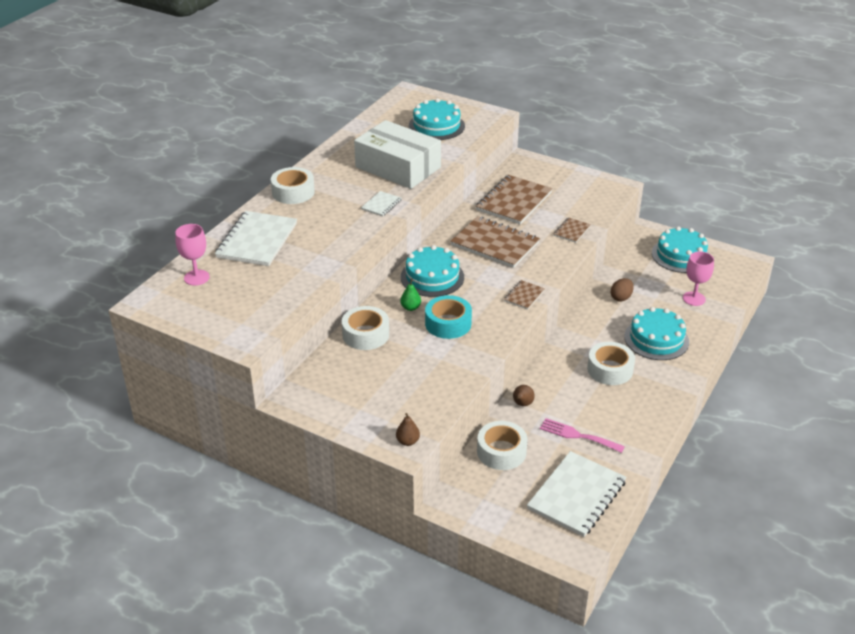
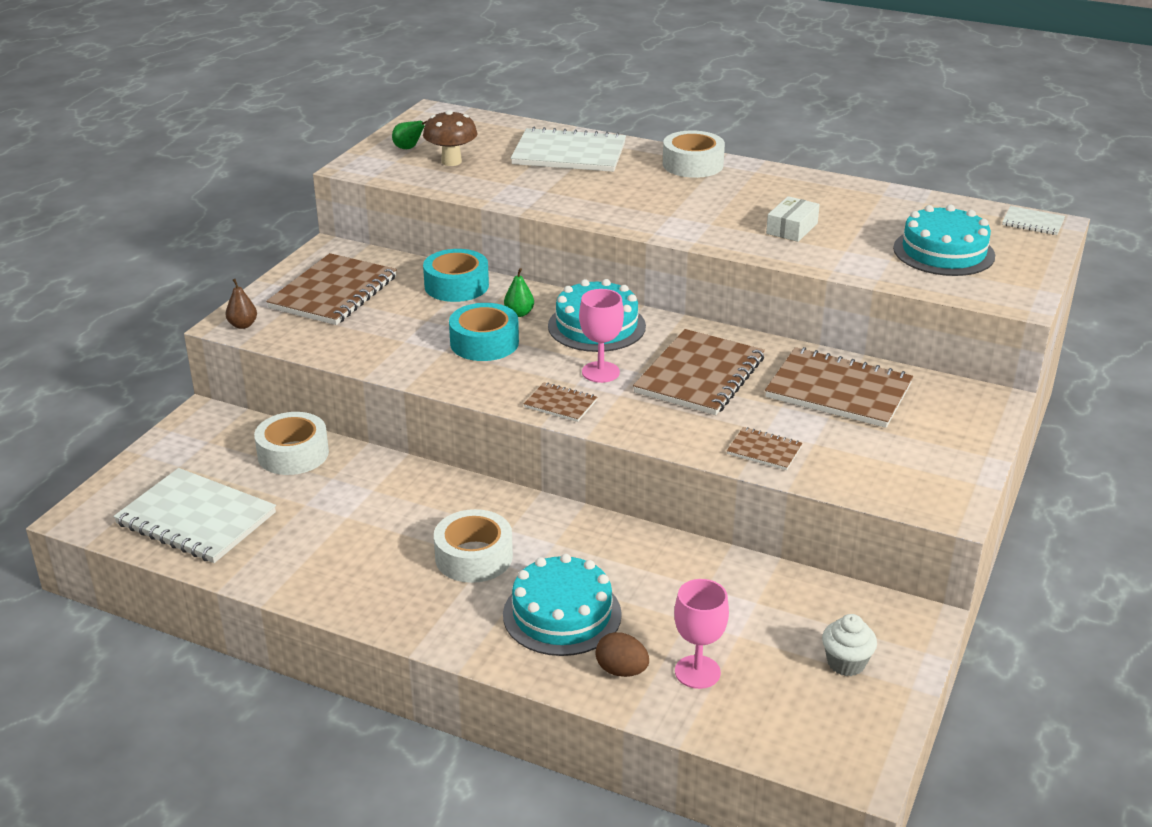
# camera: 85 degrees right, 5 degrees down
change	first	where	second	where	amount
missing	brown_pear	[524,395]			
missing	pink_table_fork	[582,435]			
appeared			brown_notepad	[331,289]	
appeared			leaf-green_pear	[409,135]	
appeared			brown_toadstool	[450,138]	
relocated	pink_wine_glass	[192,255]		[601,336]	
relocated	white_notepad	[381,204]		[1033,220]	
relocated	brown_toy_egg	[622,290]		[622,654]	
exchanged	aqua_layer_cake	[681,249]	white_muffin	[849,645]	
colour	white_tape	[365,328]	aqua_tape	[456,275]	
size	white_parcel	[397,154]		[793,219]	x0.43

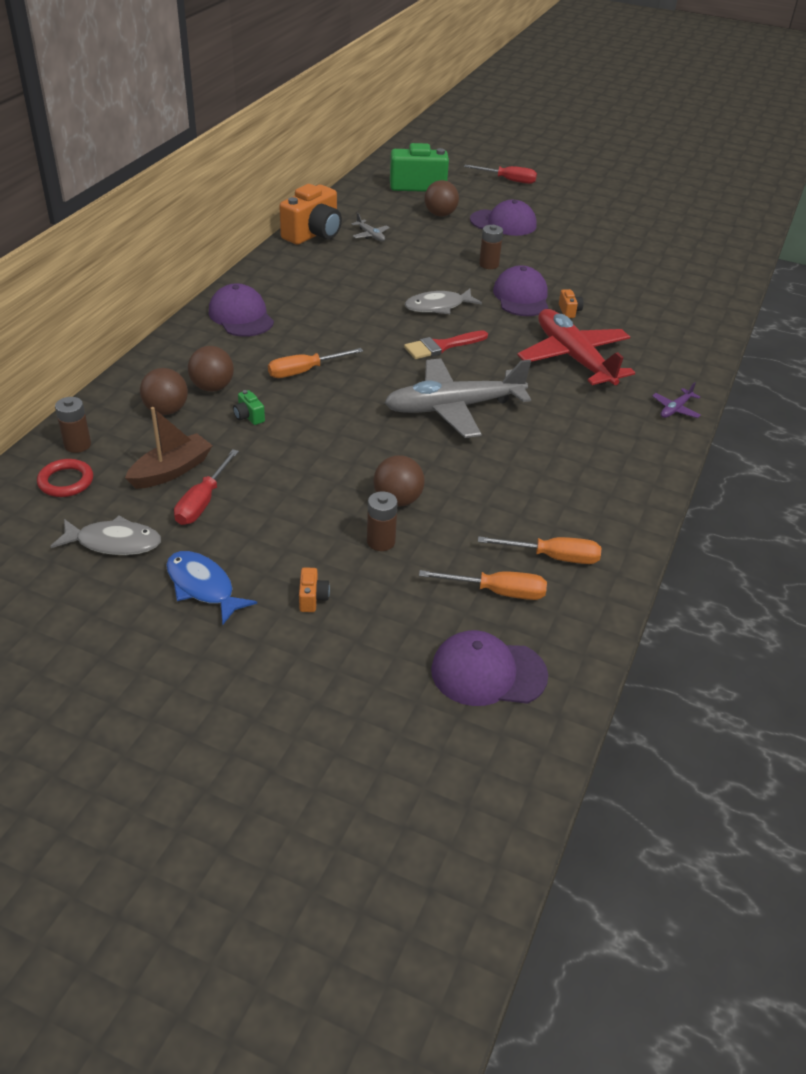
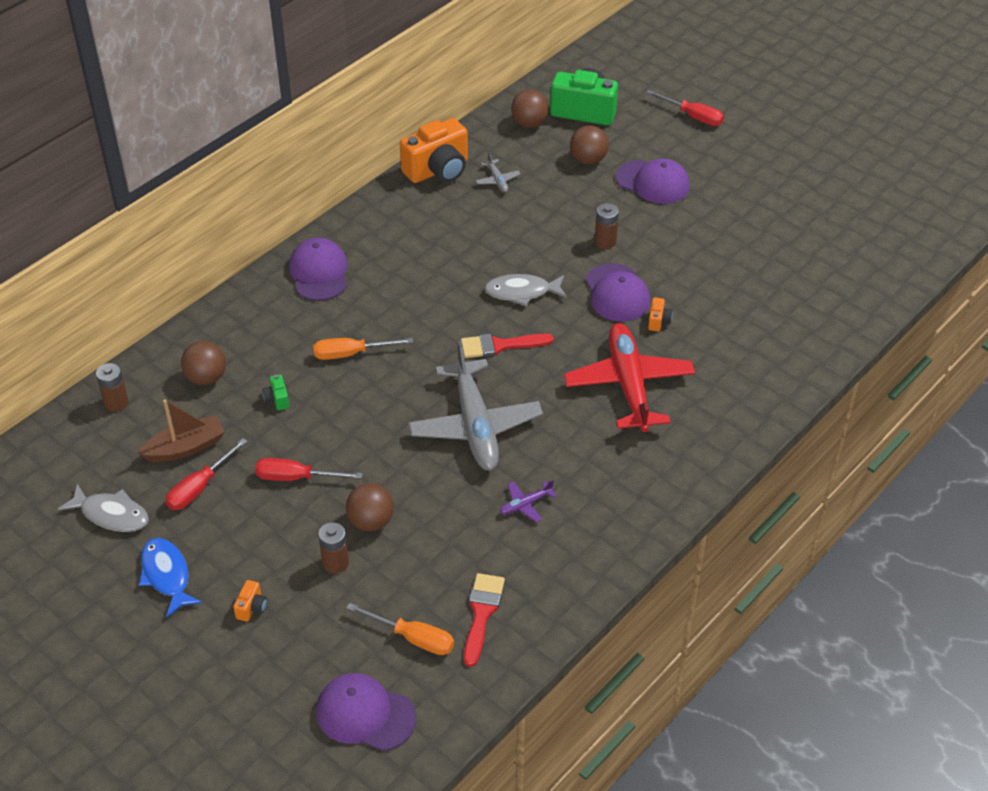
# camera: 20 degrees right, 5 degrees up
change	first	where	second	where	amount
missing	scarlet_ring	[65,478]			
appeared			scarlet_hand_screwdriver	[309,469]	
relocated	brown_play_ball	[211,369]		[530,109]	
relocated	violet_toy_plane	[676,400]		[528,501]	
exchanged	bright_orange_hand_screwdriver	[539,550]	scarlet_paint_brush	[484,620]	
spun	gray_toy_plane	[457,398]		[476,405]	105 degrees counterclockwise
spun	violet_cap	[520,290]		[618,292]	150 degrees clockwise

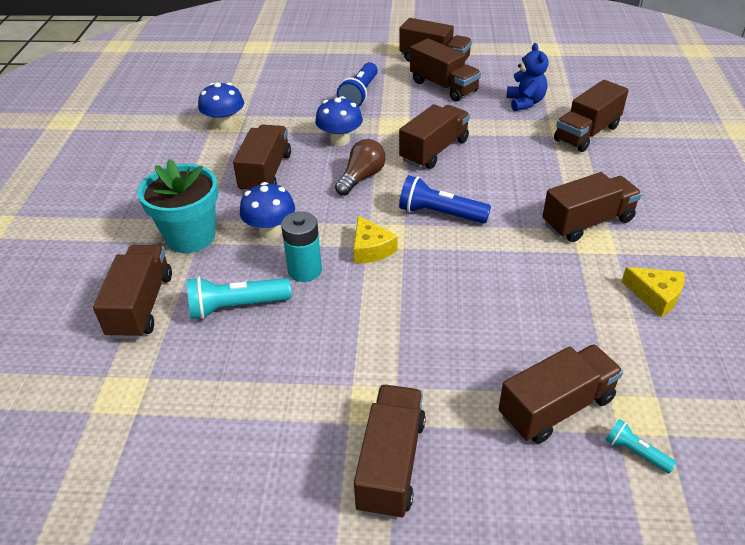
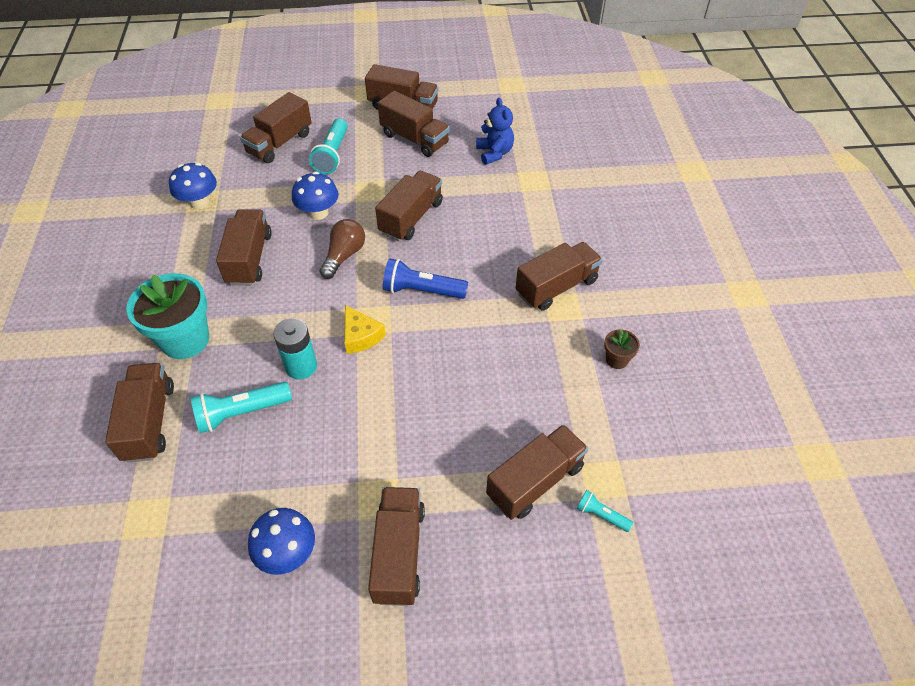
# camera: 10 degrees left, 10 degrees up
change	first	where	second	where	amount
relocated	royal_blue_toadstool	[267,210]		[281,541]	
relocated	brown_lorry	[591,116]		[276,127]	
exchanged	golden_cheese_wedge	[653,292]	brown_plant_pot	[622,349]	
colour	royal_blue_torch	[357,84]	aqua_torch	[328,146]	

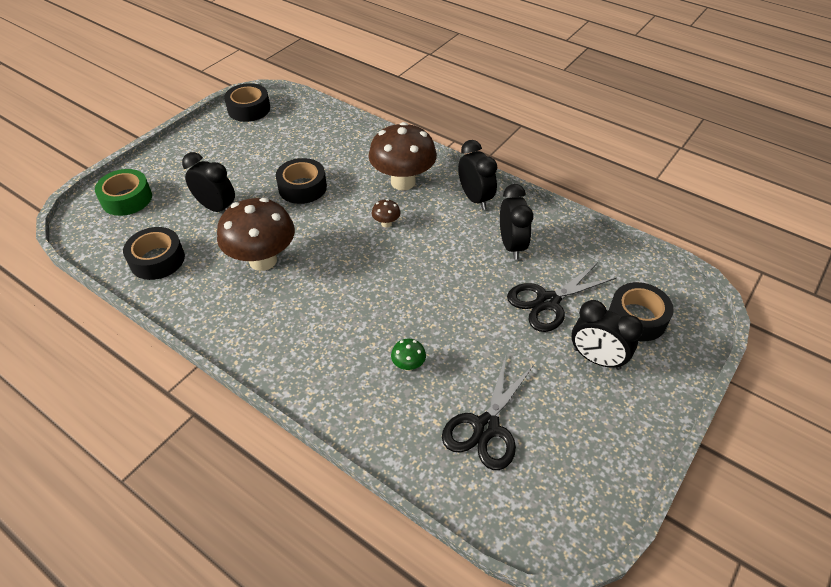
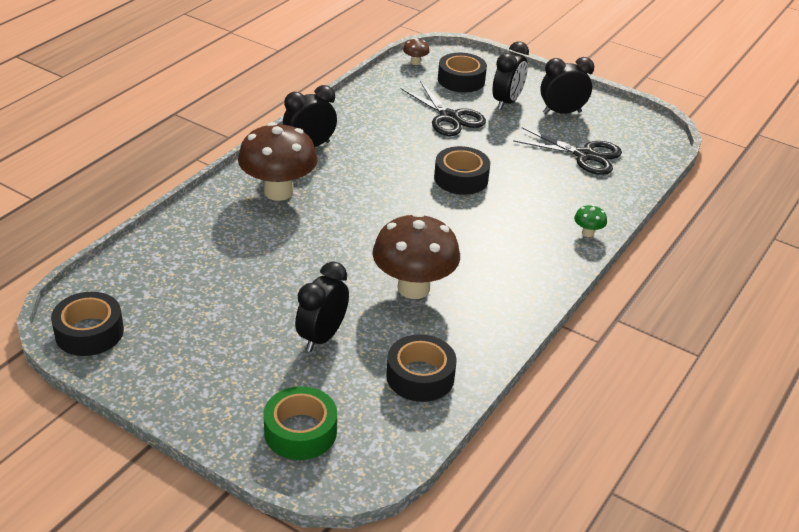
# camera: 95 degrees left, 10 degrees down
change	first	where	second	where	amount
relocated	jet-black_tape	[301,181]		[462,170]	
relocated	brown_toadstool	[386,213]		[416,51]	
relocated	leaf-green_toadstool	[408,355]		[590,221]	
relocated	jet-black_bedside_clock	[516,222]		[567,85]	

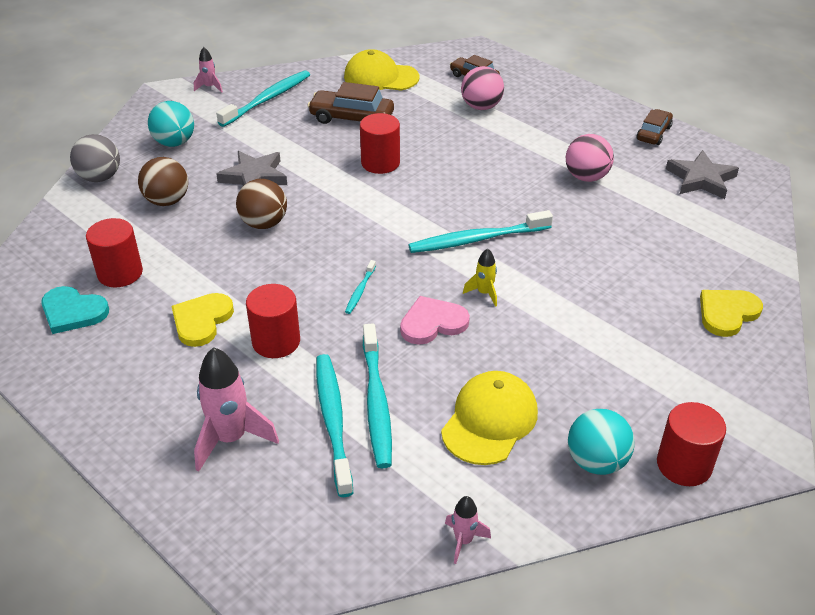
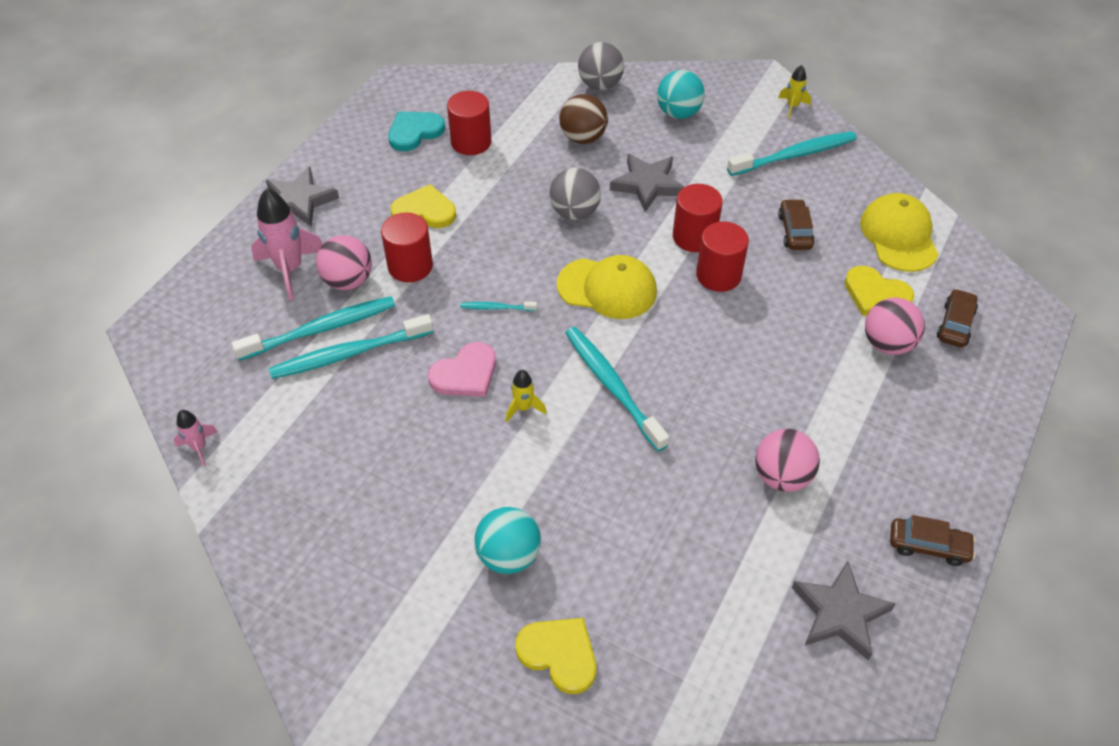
# camera: 75 degrees right, 10 degrees up
change	first	where	second	where	amount
appeared			gray_star	[302,197]	
appeared			pink_play_ball	[344,262]	
appeared			golden_heart	[880,291]	
relocated	golden_cap	[489,418]		[607,287]	
relocated	aqua_play_ball	[601,442]		[507,540]	
relocated	scarlet_solid_cylinder	[691,444]		[698,218]	
colour	pink_spaceship	[208,70]	golden_spaceship	[794,91]	
colour	brown_play_ball	[261,204]	gray_play_ball	[575,194]	
spun	aqua_heart	[75,310]		[416,131]	45 degrees clockwise
spun	aqua_toothbrush	[263,98]		[792,153]	45 degrees counterclockwise
spun	pink_heart	[435,320]		[462,369]	90 degrees clockwise
size	brown_car	[350,103]		[796,224]	x0.65

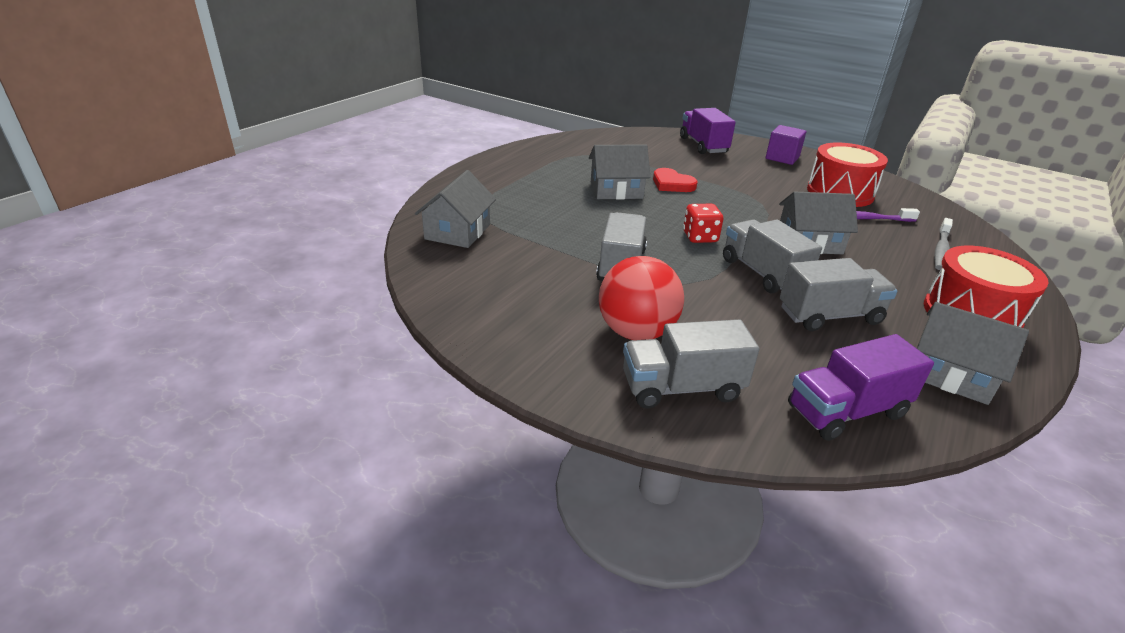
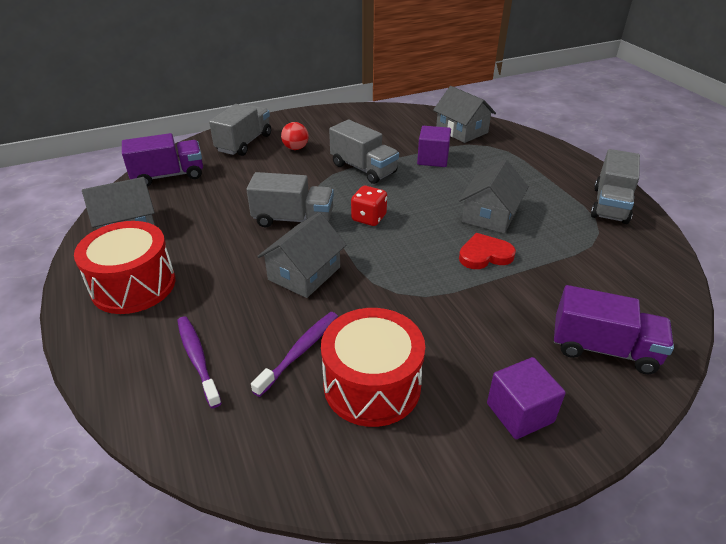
# camera: 125 degrees right, 5 degrees up
change	first	where	second	where	amount
appeared			violet_cube	[434,146]	
relocated	gray_lorry	[839,294]		[615,186]	
colour	gray_toothbrush	[943,244]	violet_toothbrush	[199,362]	
spun	violet_lorry	[861,387]		[162,160]	60 degrees clockwise
size	scarlet_play_ball	[641,298]		[295,136]	x0.53

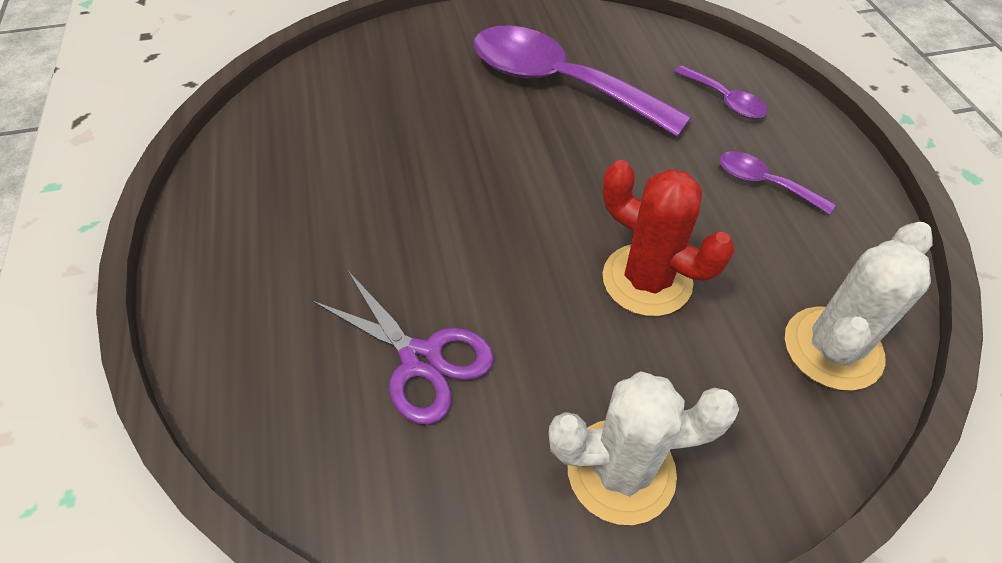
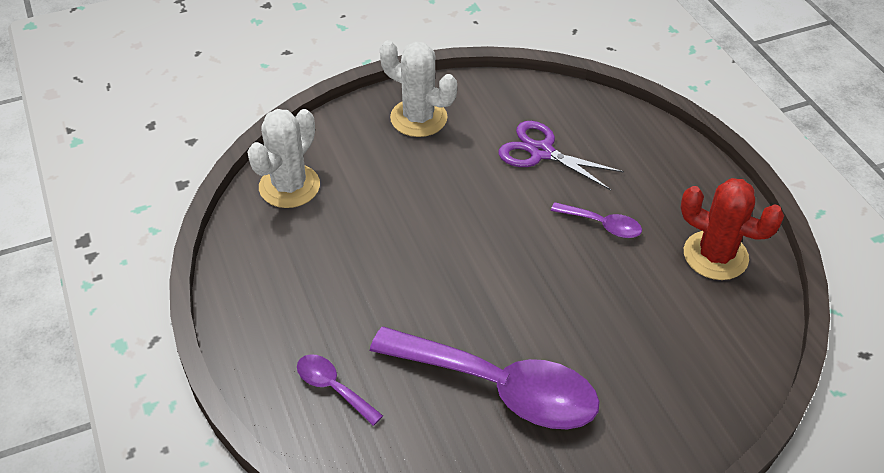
# camera: 170 degrees right, 5 degrees down
change	first	where	second	where	amount
relocated	scarlet_saguaro_cactus	[669,238]		[732,229]	
relocated	violet_tablespoon	[777,183]		[596,220]	
spun	white_saguaro_cactus	[643,448]		[418,88]	45 degrees clockwise

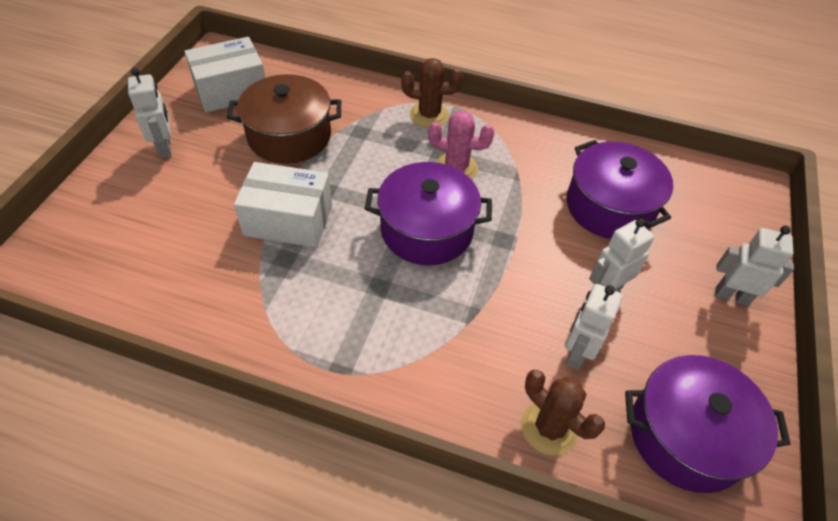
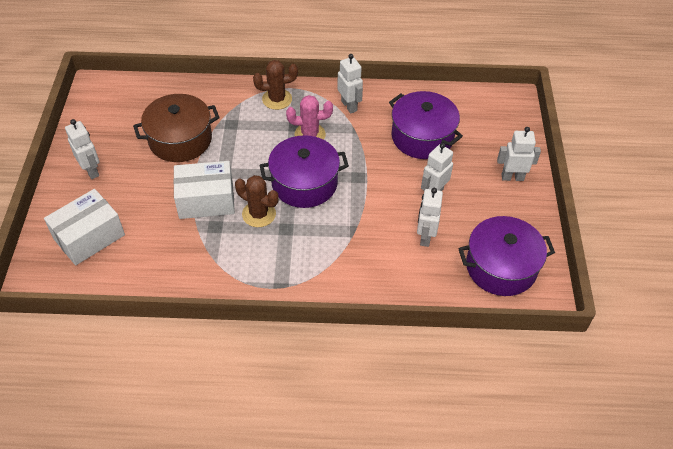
# camera: 15 degrees left, 0 degrees up
change	first	where	second	where	amount
appeared			white_robot	[350,83]	
relocated	white_parcel	[224,75]		[84,227]	
relocated	brown_saguaro_cactus	[563,413]		[257,201]	

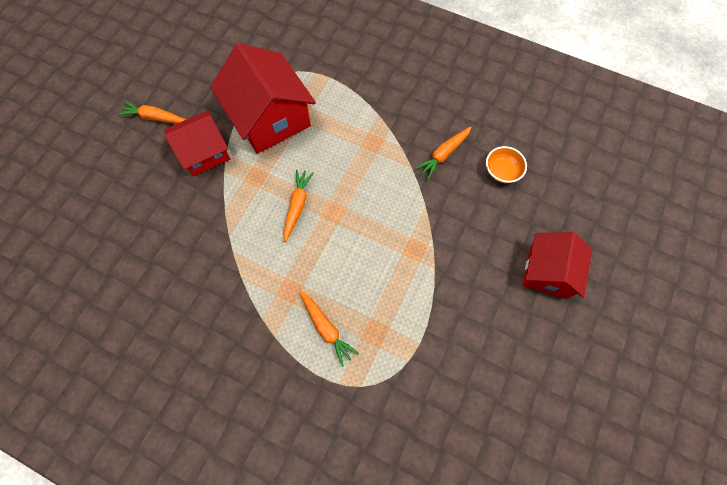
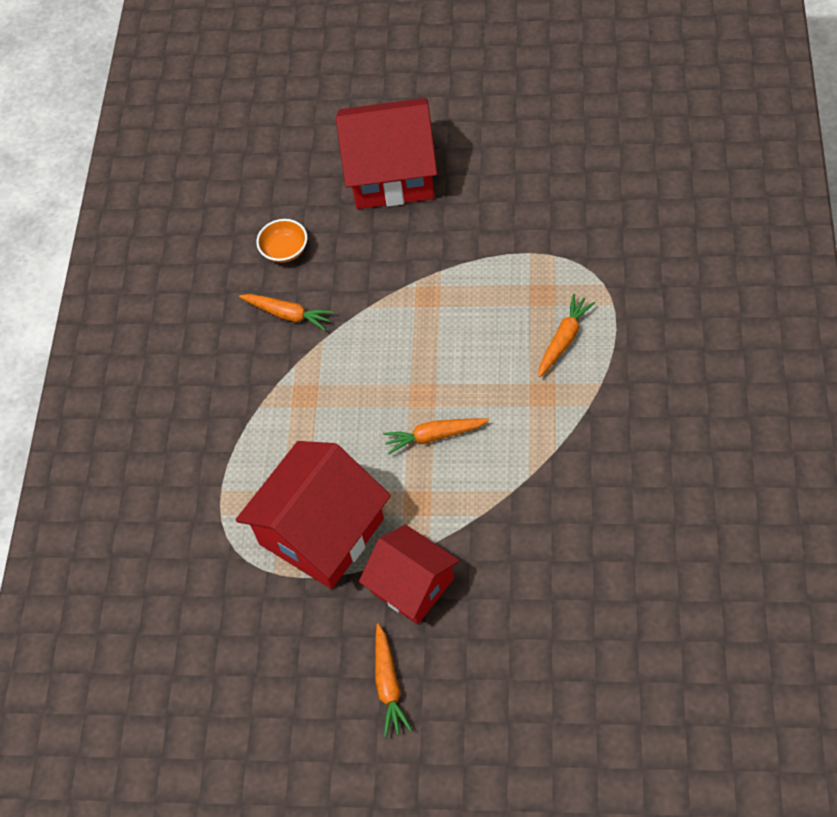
# camera: 105 degrees left, 10 degrees down
change	first	where	second	where	amount
size	scarlet_cottage	[557,265]		[386,153]	x1.55

